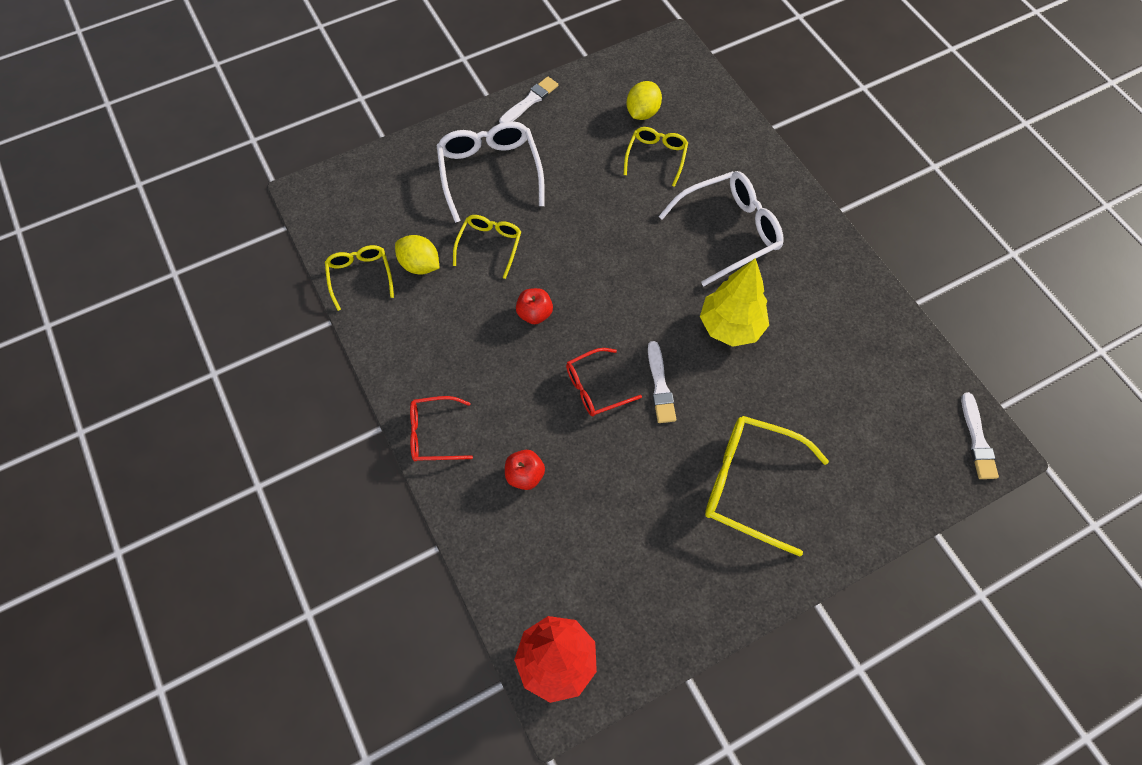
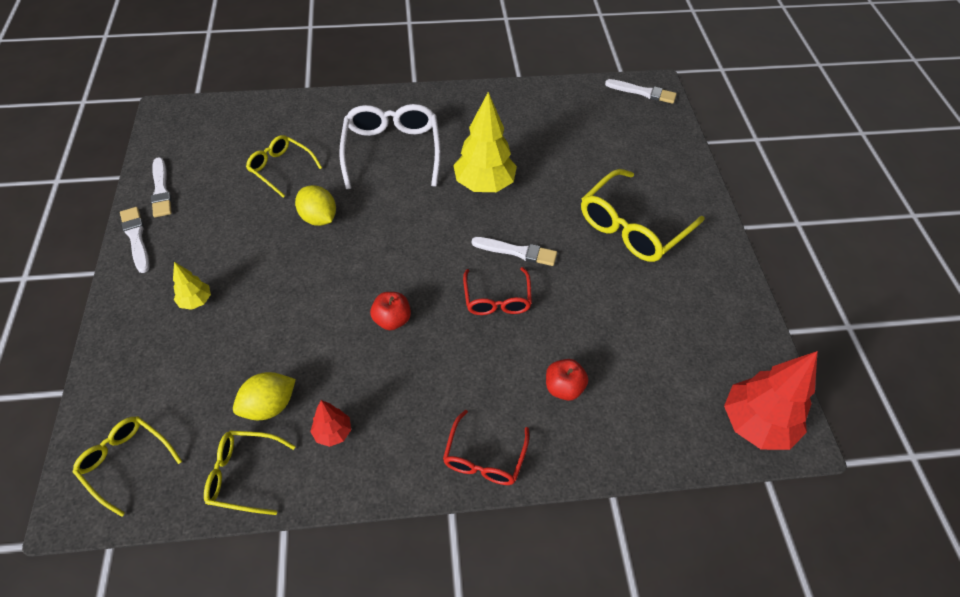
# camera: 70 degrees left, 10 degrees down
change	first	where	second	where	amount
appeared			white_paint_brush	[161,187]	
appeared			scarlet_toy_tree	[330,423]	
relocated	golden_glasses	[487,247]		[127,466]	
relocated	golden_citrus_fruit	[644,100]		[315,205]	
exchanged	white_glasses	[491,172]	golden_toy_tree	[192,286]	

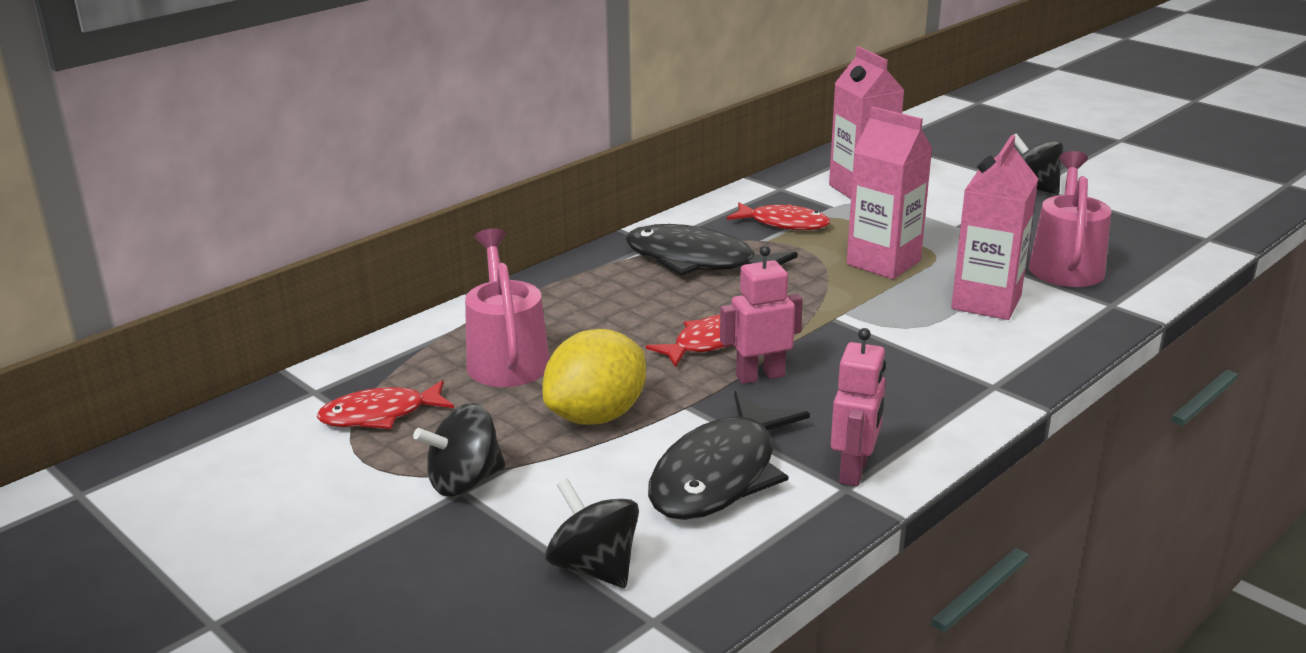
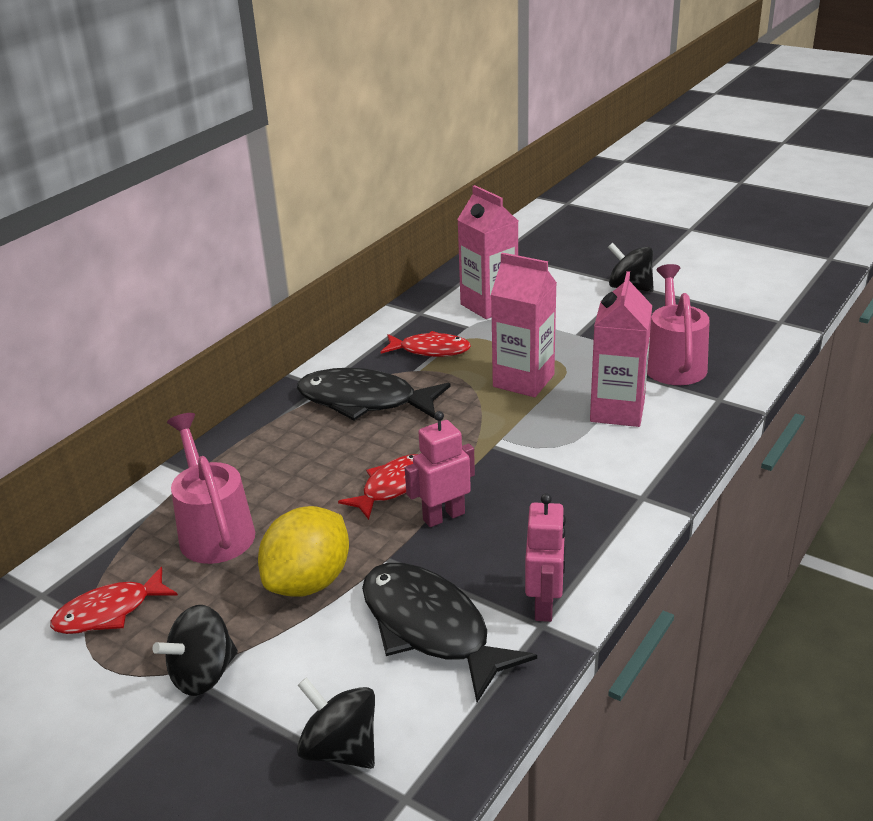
# camera: 10 degrees left, 5 degrees up
change	first	where	second	where	amount
spun	jet-black_toy_fish	[729,455]		[449,632]	120 degrees clockwise

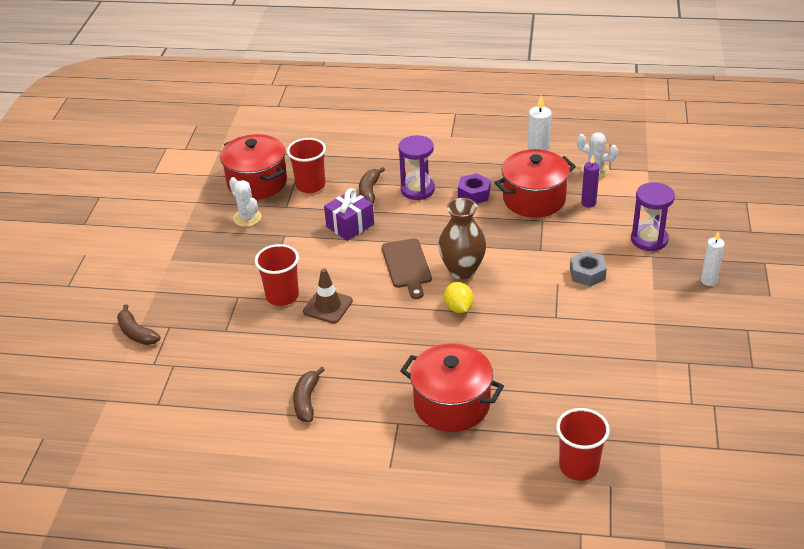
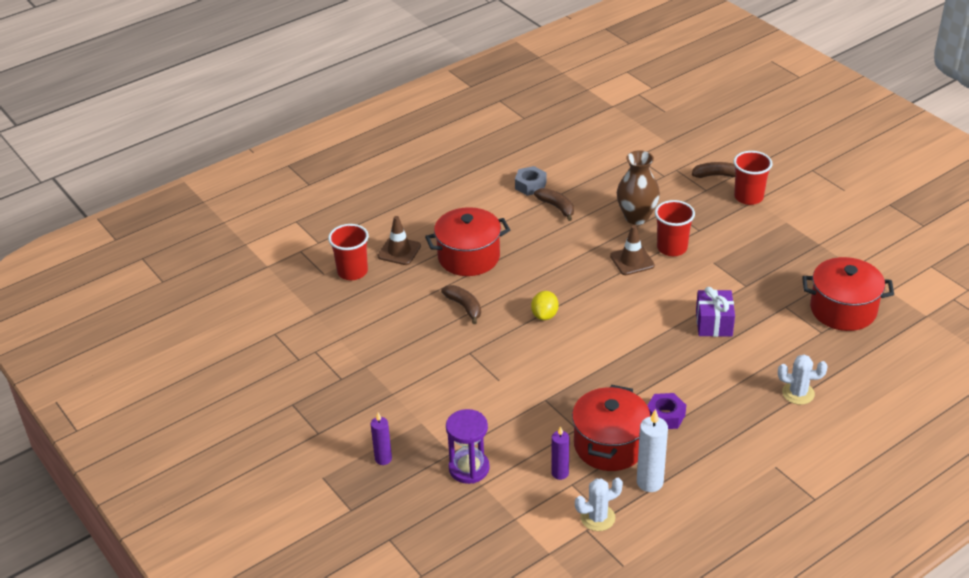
# camera: 135 degrees right, 0 degrees up
change	first	where	second	where	amount
missing	brown_cutting_board	[407,268]			
missing	violet_sand_timer	[416,167]			
appeared			brown_road_cone	[399,240]	
relocated	white_saguaro_cactus	[245,202]		[802,380]	
relocated	scarlet_beaker	[306,165]		[753,178]	
relocated	brown_banana_fruit	[372,185]		[461,304]	
relocated	brown_flower_vase	[462,238]		[638,187]	
relocated	gray_nut	[588,269]		[530,181]	
colour	white_candle	[713,258]	violet_candle	[381,439]	
spun	golden_citrus_fruit	[458,297]		[544,305]	75 degrees clockwise

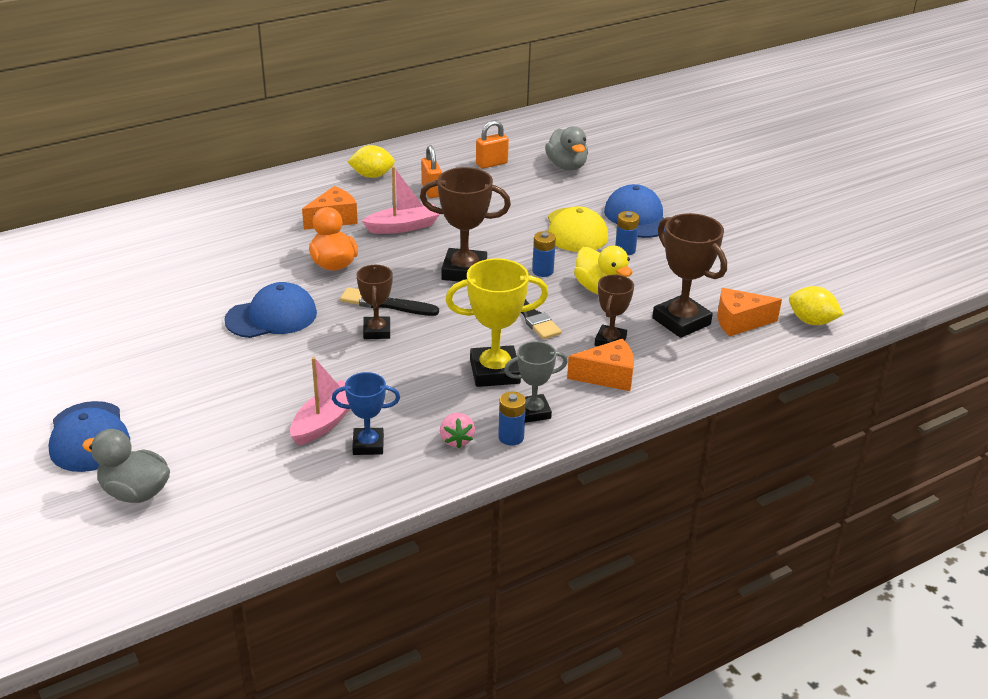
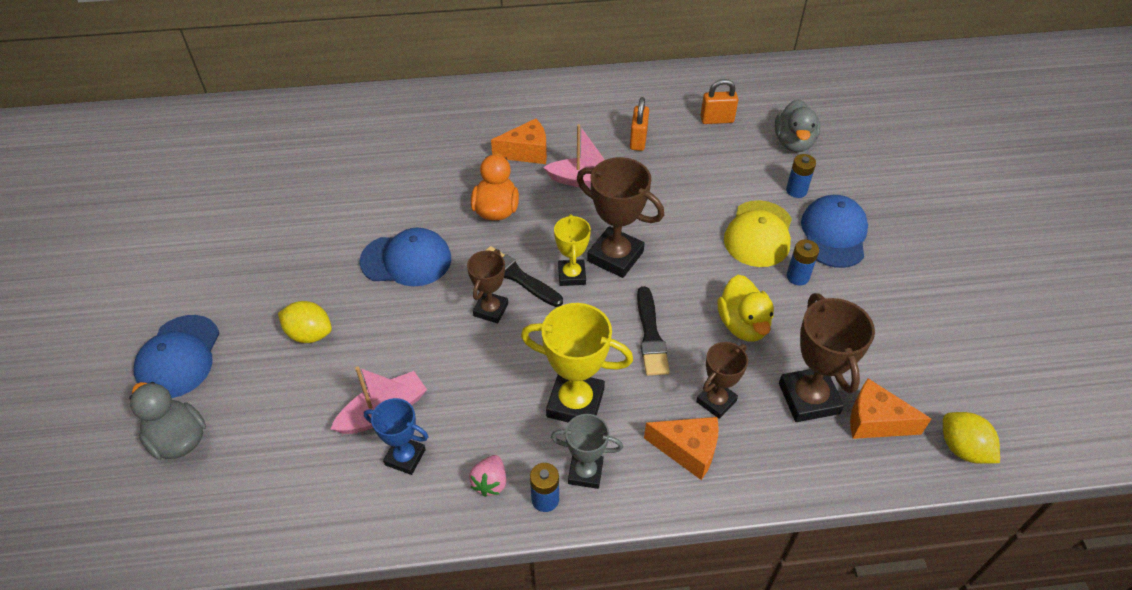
# camera: 25 degrees right, 15 degrees up
change	first	where	second	where	amount
appeared			golden_trophy	[572,250]	
relocated	golden_citrus_fruit	[371,161]		[305,322]	
relocated	royal_blue_AA_battery	[544,254]		[801,176]	

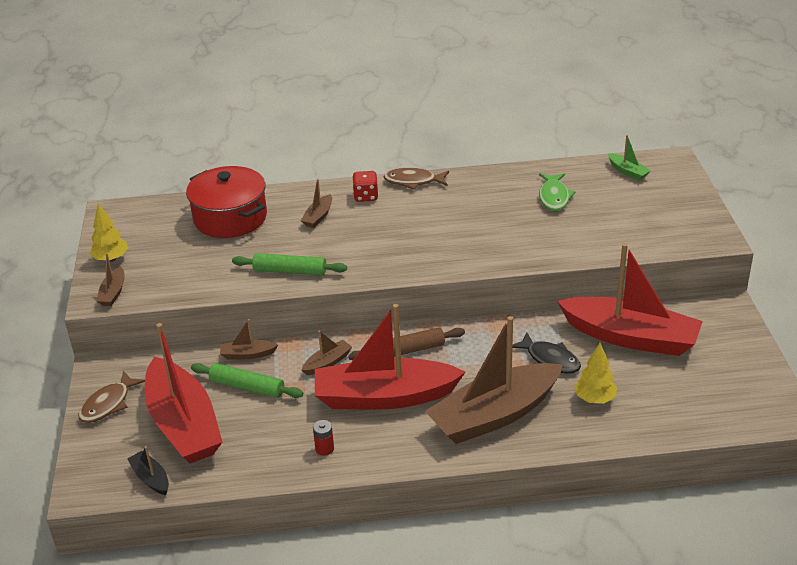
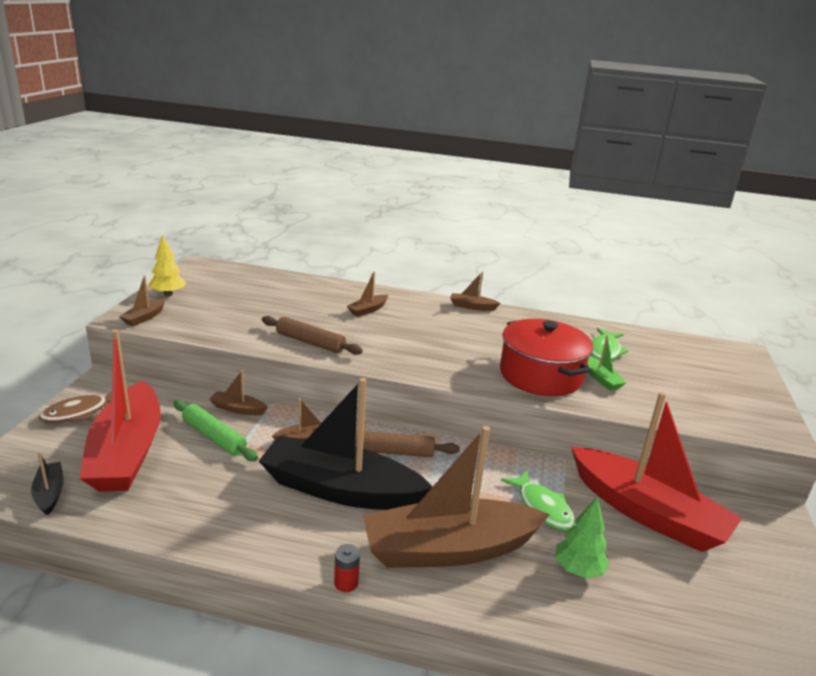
# camera: 15 degrees right, 10 degrees down
change	first	where	second	where	amount
missing	scarlet_die	[366,186]			
relocated	scarlet_pot	[226,202]		[546,357]	
relocated	scarlet_AA_battery	[323,438]		[347,568]	
relocated	leaf-green_boat	[629,157]		[606,363]	
exchanged	brown_toy_fish	[416,179]	brown_boat	[475,291]	
colour	leaf-green_dough_roller	[289,264]	brown_dough_roller	[312,335]	
colour	scarlet_boat	[390,357]	jet-black_boat	[345,444]	
colour	jet-black_toy_fish	[546,353]	leaf-green_toy_fish	[538,500]	
colour	golden_toy_tree	[595,373]	leaf-green_toy_tree	[582,537]	

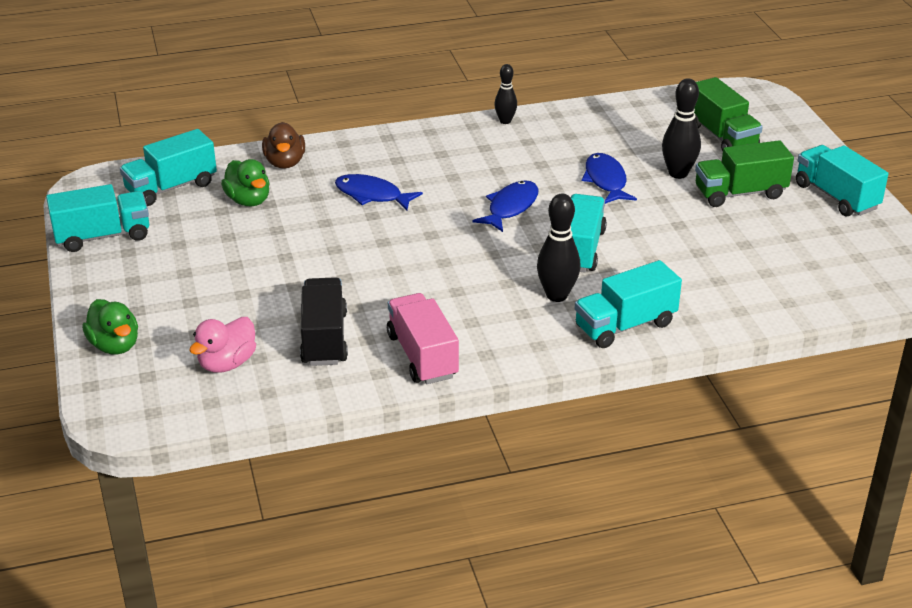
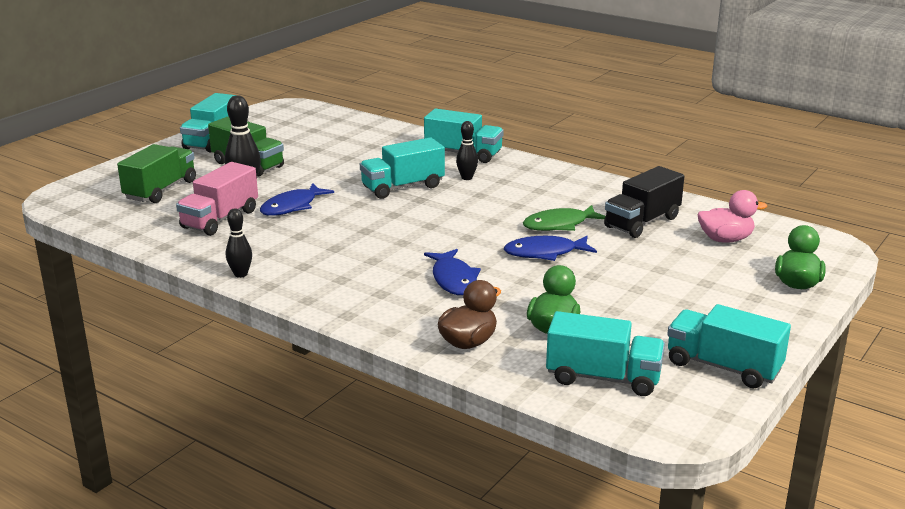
# camera: 130 degrees left, 10 degrees down
change	first	where	second	where	amount
appeared			leaf-green_toy_fish	[564,218]	
relocated	pink_lorry	[423,338]		[217,199]	
relocated	royal_blue_toy_fish	[505,206]		[550,248]	
size	jet-black_bowling_pin	[559,248]		[467,150]	x0.63

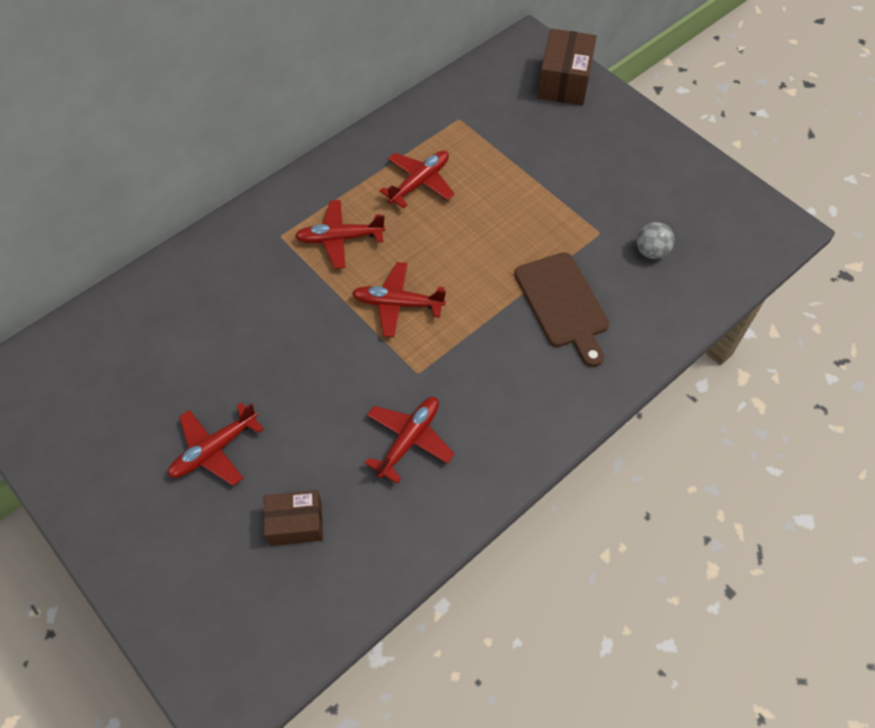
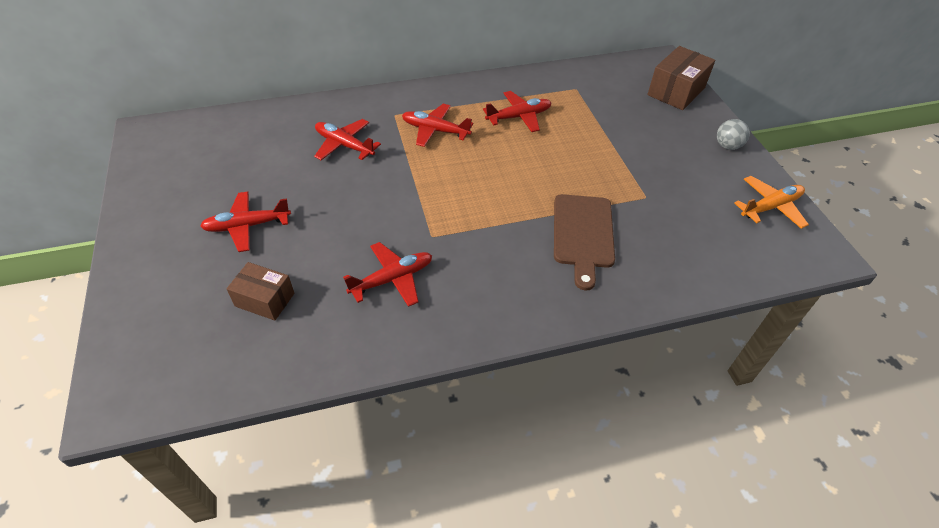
# camera: 25 degrees right, 10 degrees down
change	first	where	second	where	amount
appeared			bright_orange_toy_plane	[771,202]	
relocated	scarlet_toy_plane	[399,299]		[347,139]	
relocated	gray_play_ball	[655,240]		[733,134]	

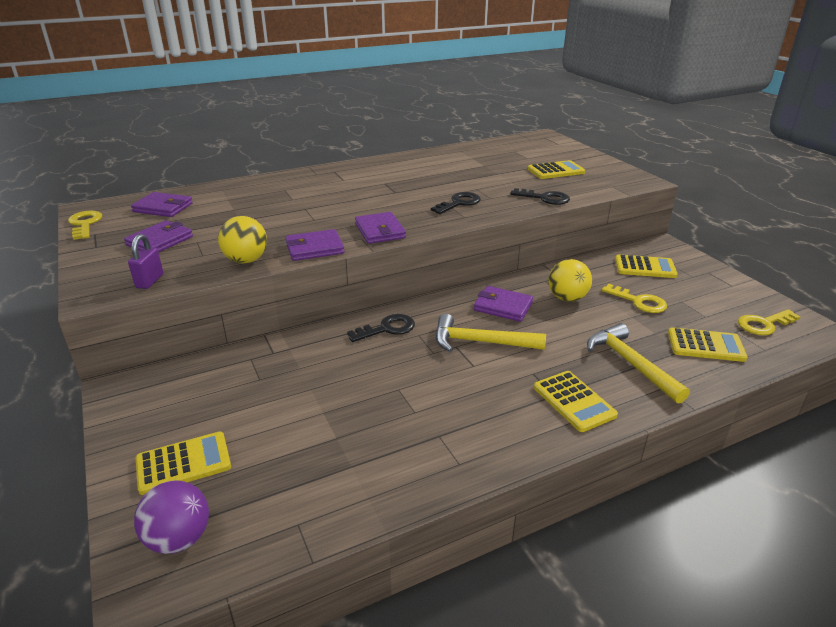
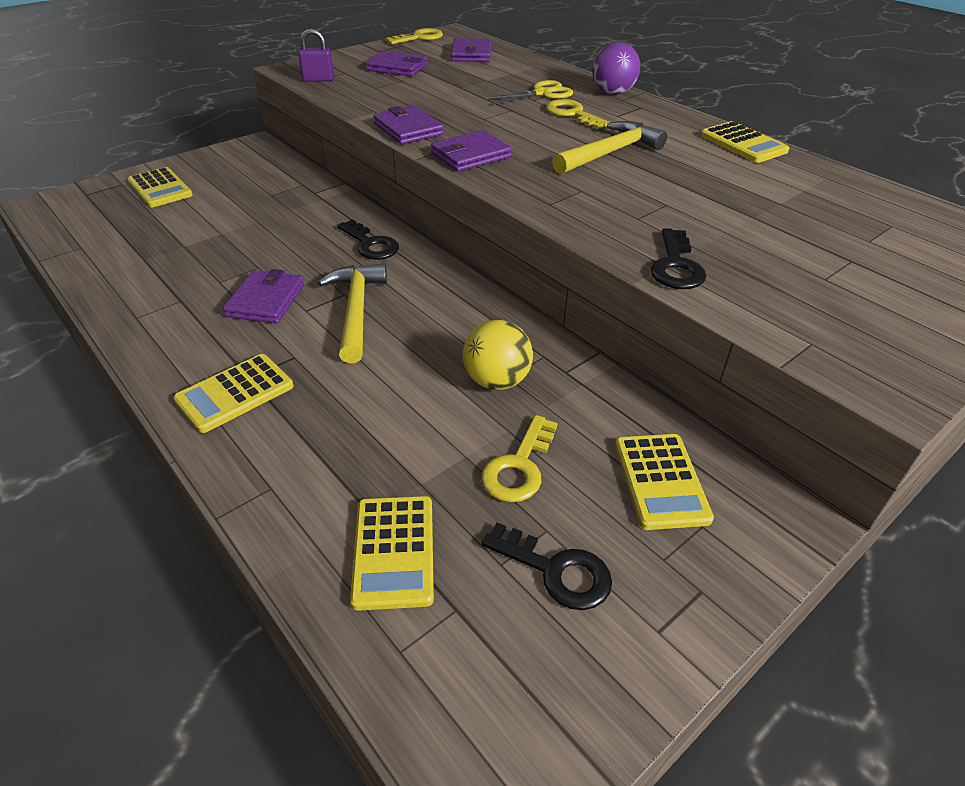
# camera: 75 degrees right, 10 degrees up
change	first	where	second	where	amount
missing	golden_play_ball	[242,240]			
appeared			golden_pair_of_scissors	[529,92]	
relocated	violet_play_ball	[171,517]		[616,68]	
relocated	jet-black_key	[456,203]		[546,566]	
relocated	violet_billfold	[503,304]		[263,296]	
relocated	golden_calculator	[556,169]		[744,142]	
relocated	golden_carpenter's_hammer	[638,363]		[609,147]	
relocated	golden_key	[769,322]		[577,114]	

